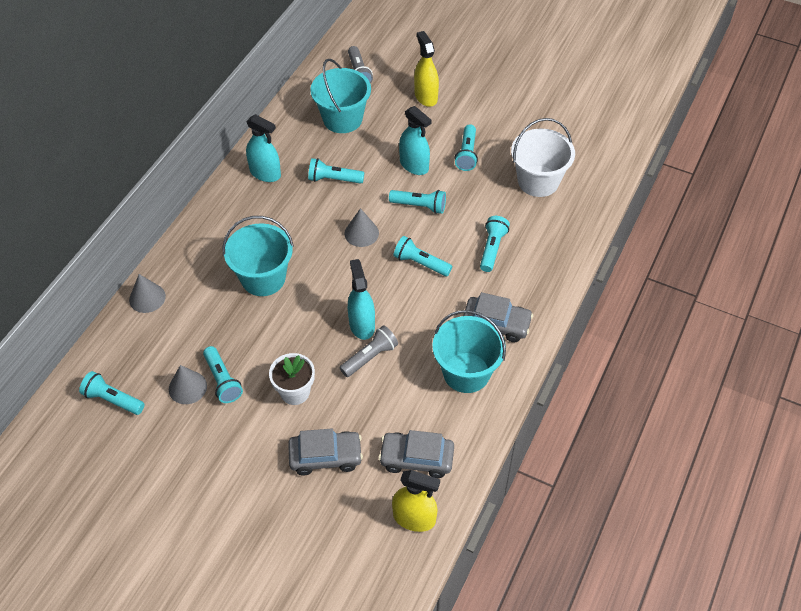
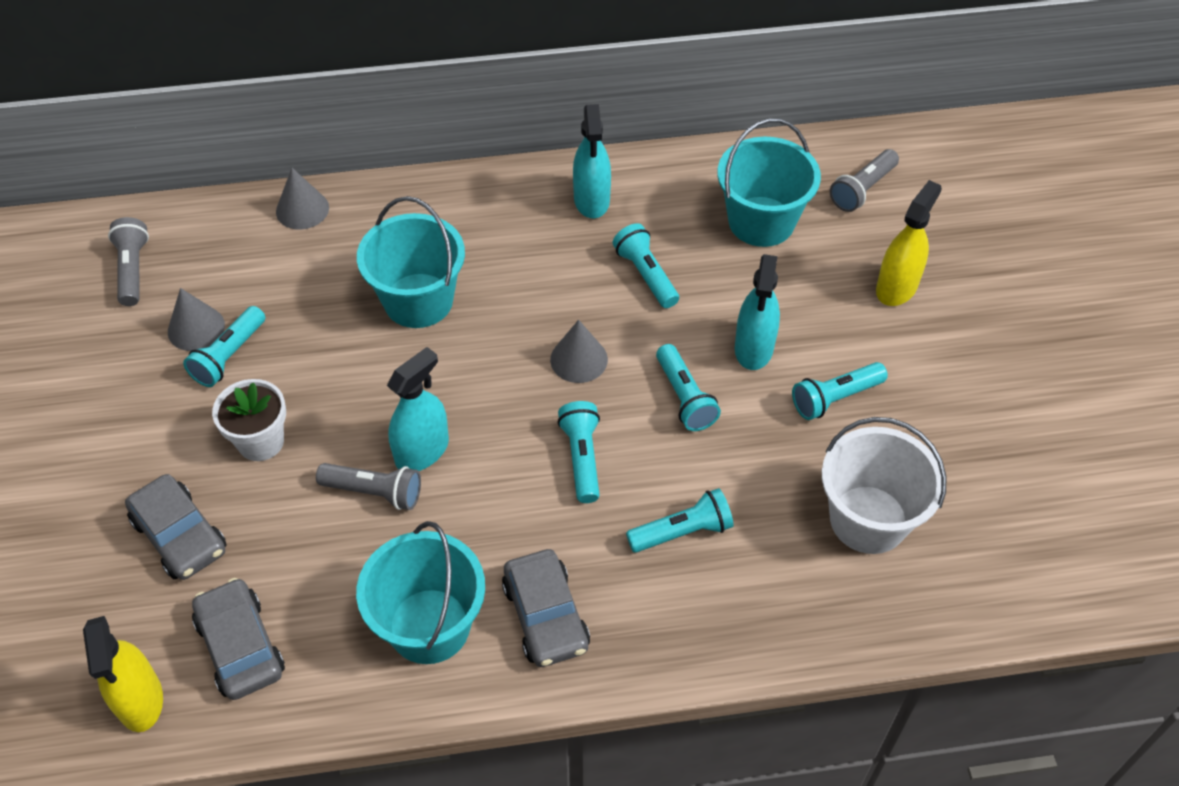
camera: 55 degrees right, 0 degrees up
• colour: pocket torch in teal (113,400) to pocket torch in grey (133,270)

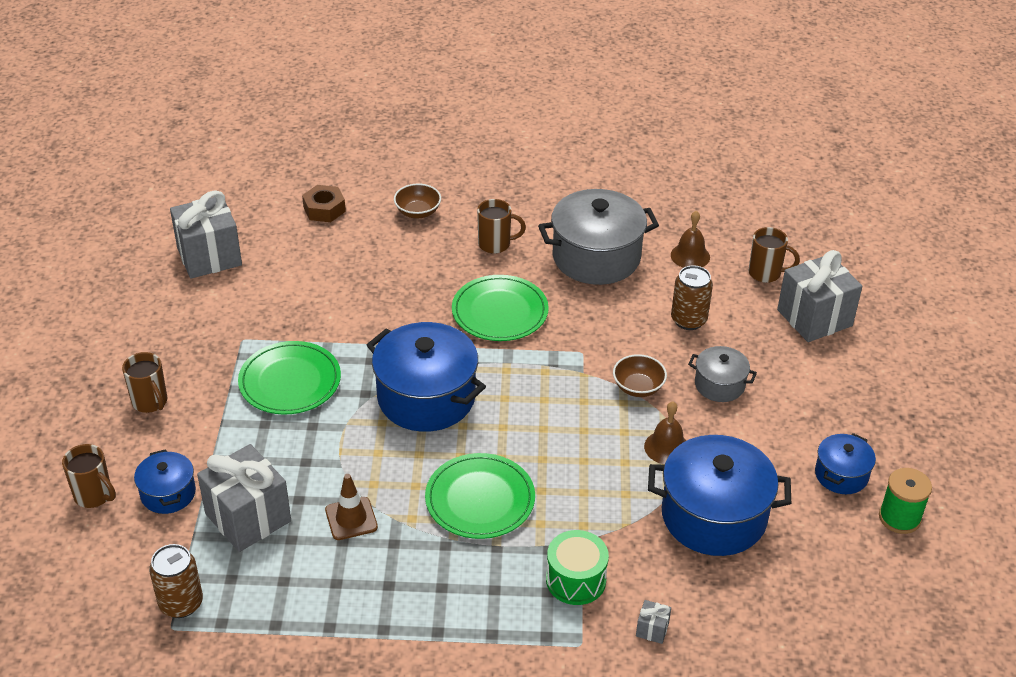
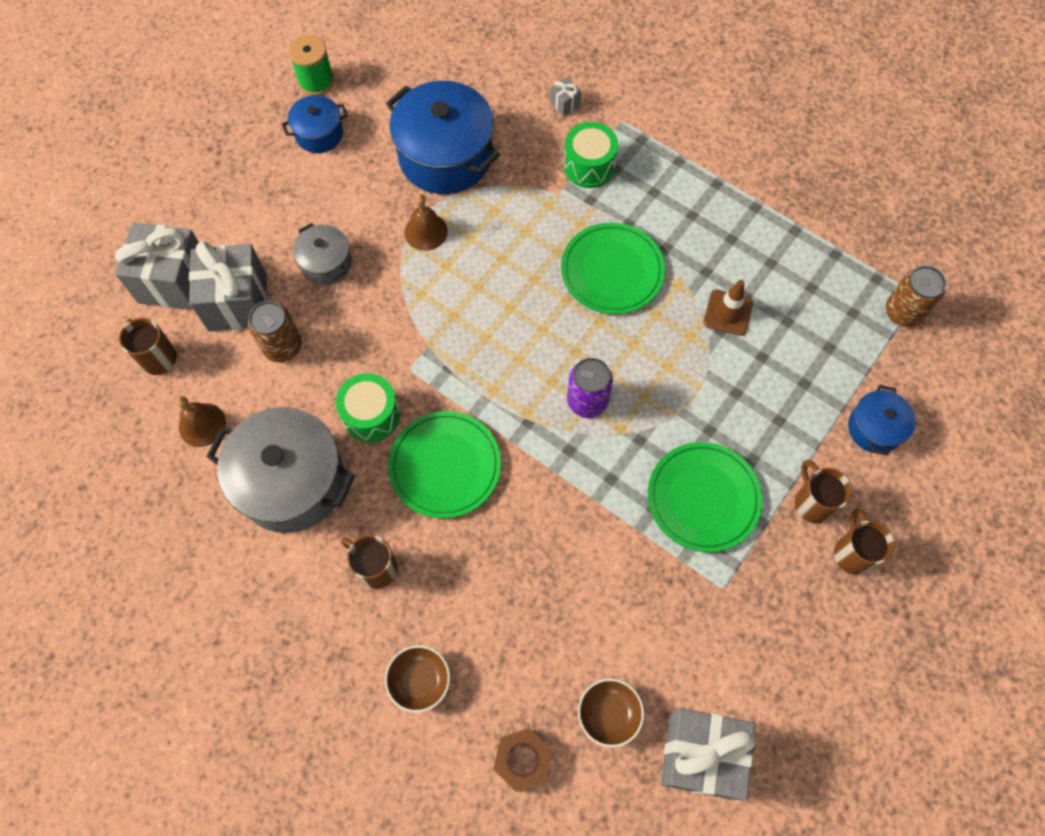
camera: 145 degrees left, 25 degrees up
• exchanged: pot in blue (426,397) to can in purple (587,401)
• relocated: serving bowl in russet (638,387) to (609,714)
• relocated: tea mug in russet (94,495) to (812,502)
• relocated: wrapped gift in grey (248,517) to (238,302)
• appeared: toy drum in green (371,415)

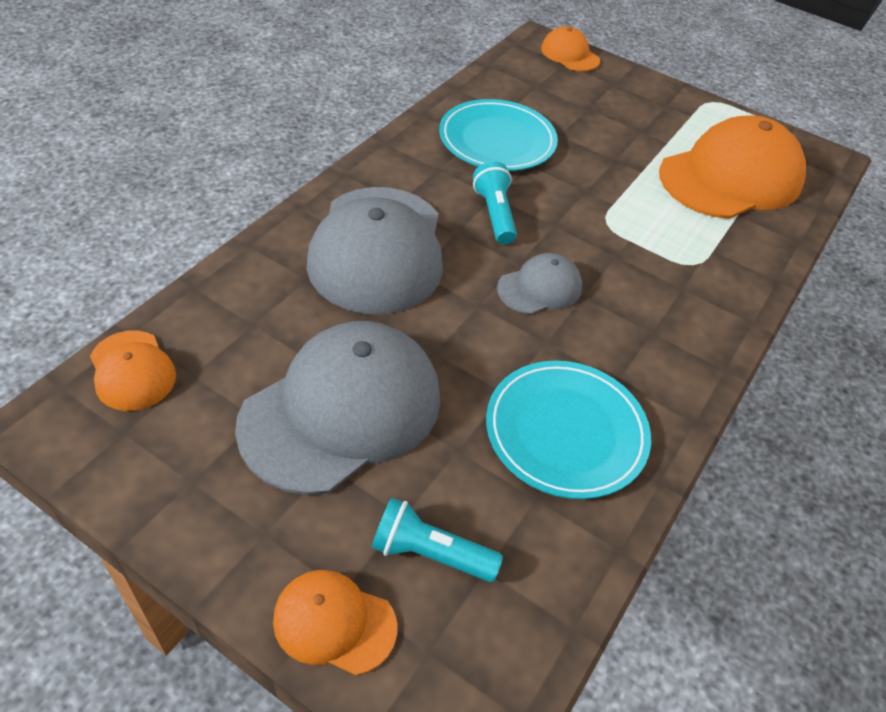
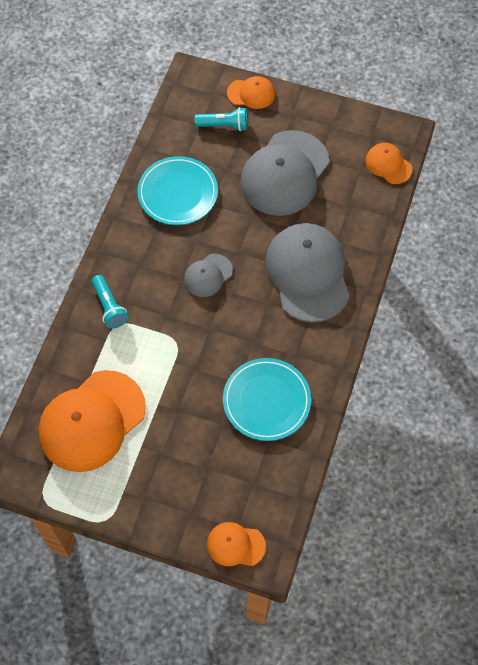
camera: 170 degrees right, 15 degrees up
• spun: peaked cap in orange-coloured (570,54) = (235,545) 150 degrees clockwise
• relocated: pocket torch in teal (495,214) to (109,307)

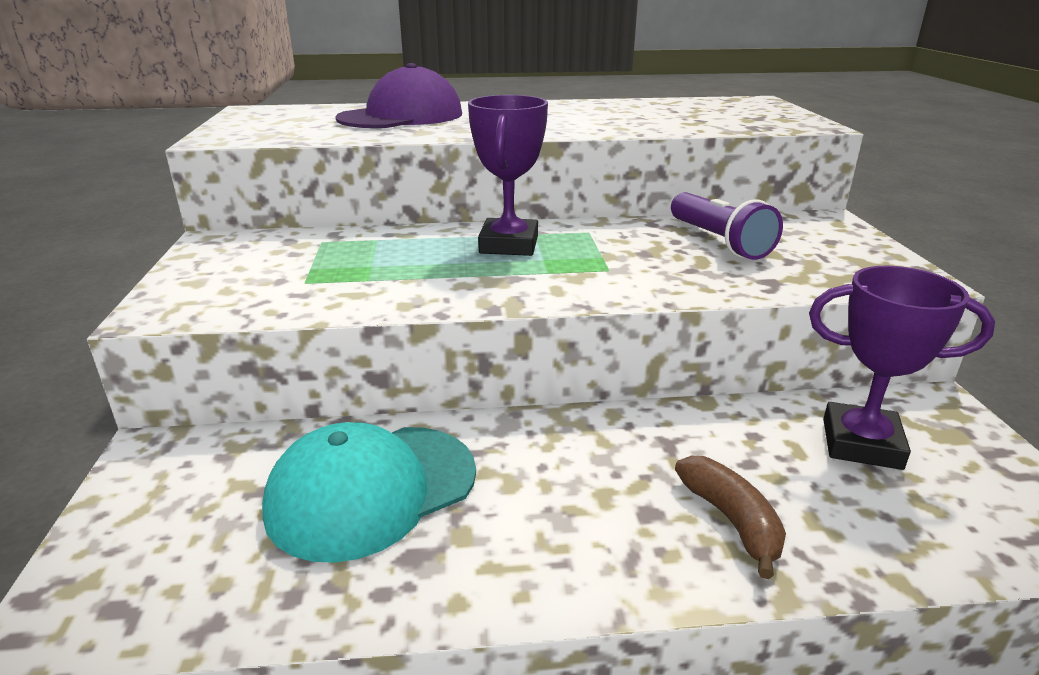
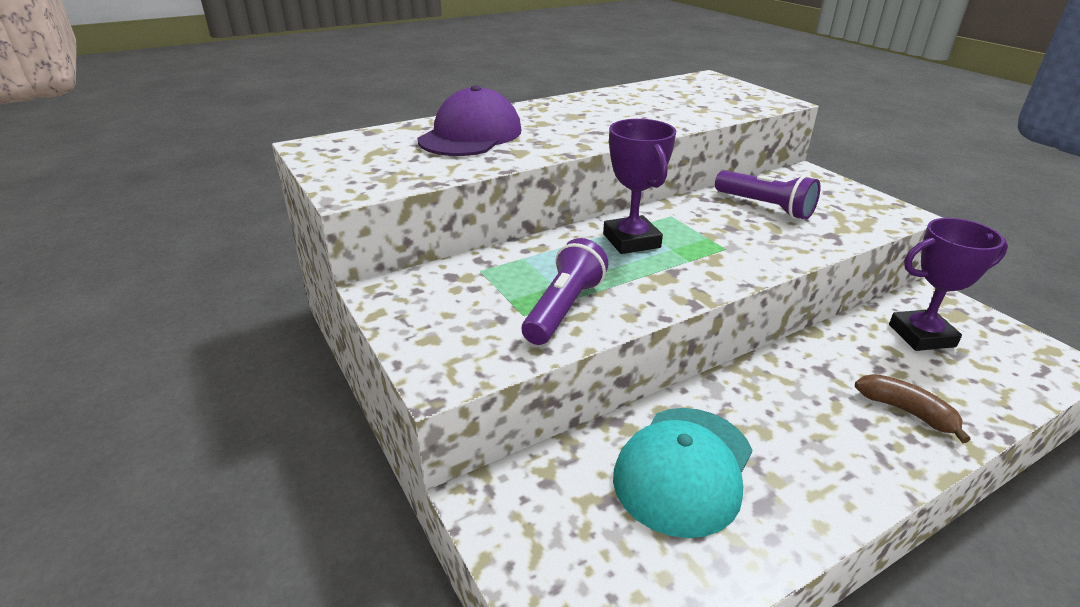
camera: 25 degrees left, 5 degrees up
• appeared: pocket torch in purple (563,308)

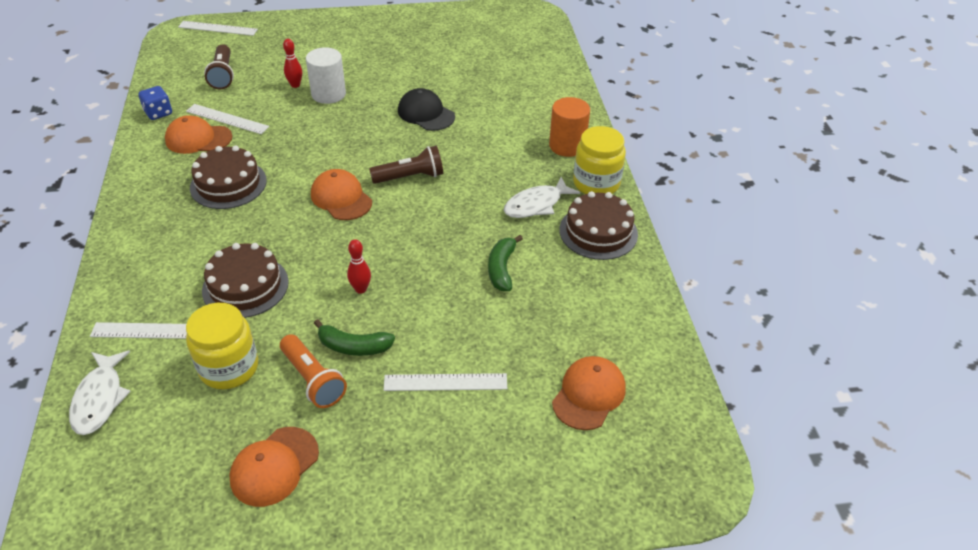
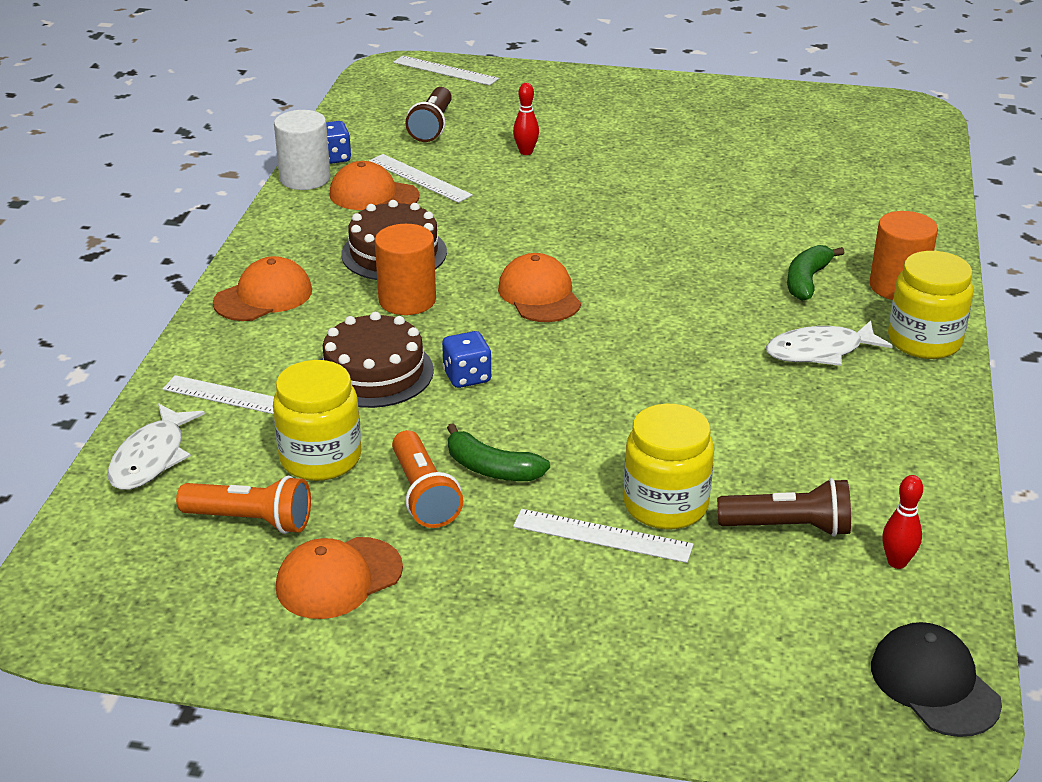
camera: 20 degrees right, 10 degrees down
• relocated: solid cylinder in pure white (328,94) to (305,178)
• relocated: peaked cap in ebony (426,114) to (934,684)
• relocated: pocket torch in russet (410,177) to (788,527)
• missing: cake in russet (598,232)
• relocated: banana in green (501,269) to (807,281)
• relocated: tenpin in crimson (361,289) to (897,562)
• relocated: peaked cap in orange-coloured (589,394) to (263,296)
• appeared: solid cylinder in orange-coloured (407,300)
• appeared: dice in blue (467,377)
• appeared: preserve jar in yellow (665,505)
• appeared: pocket torch in orange-coloured (251,520)

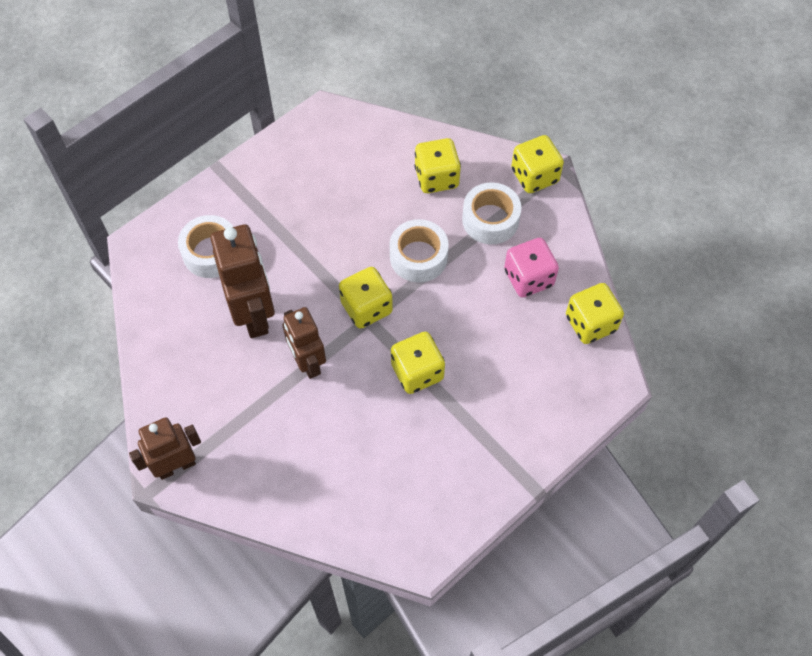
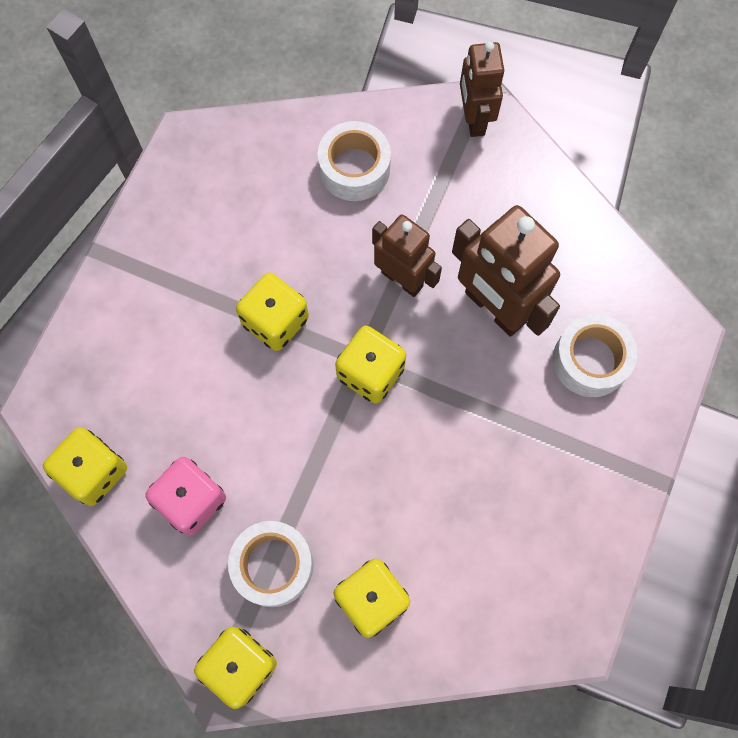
camera: 155 degrees right, 10 degrees up
• relocated: roll of tape in pure white (418,257) to (354,168)
• spun: robot figure in russet (176,466) = (474,119) 135 degrees clockwise

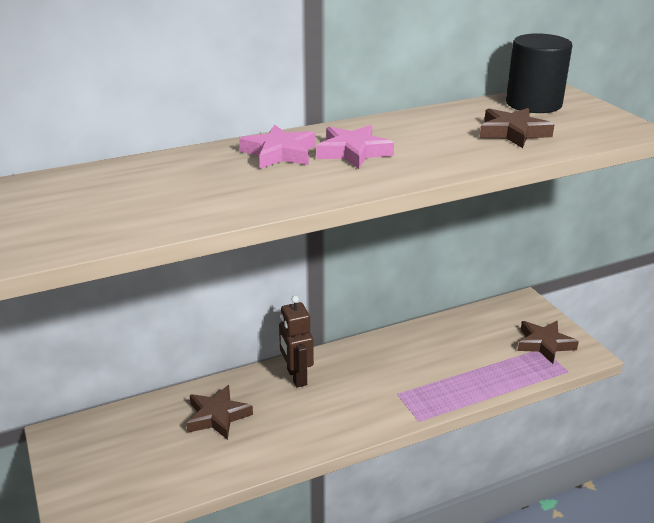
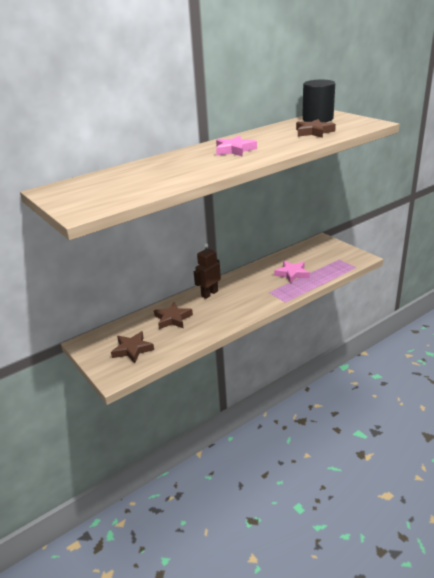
camera: 10 degrees left, 0 degrees up
• relocated: five-pointed star in pink (279,153) to (292,274)
• spun: robot figure in russet (296,377) = (209,294) 75 degrees clockwise
• relocated: five-pointed star in russet (544,344) to (132,349)

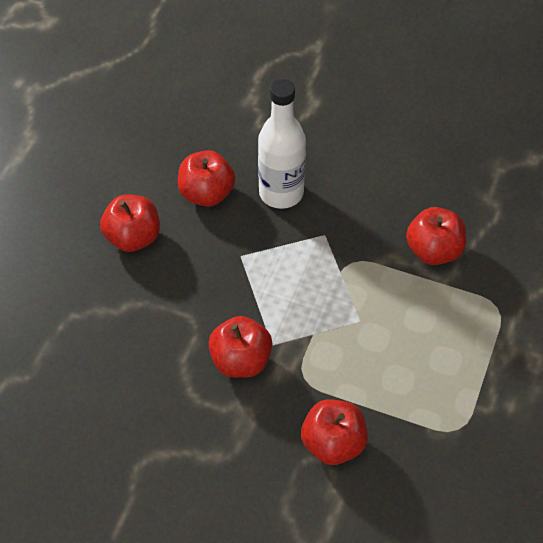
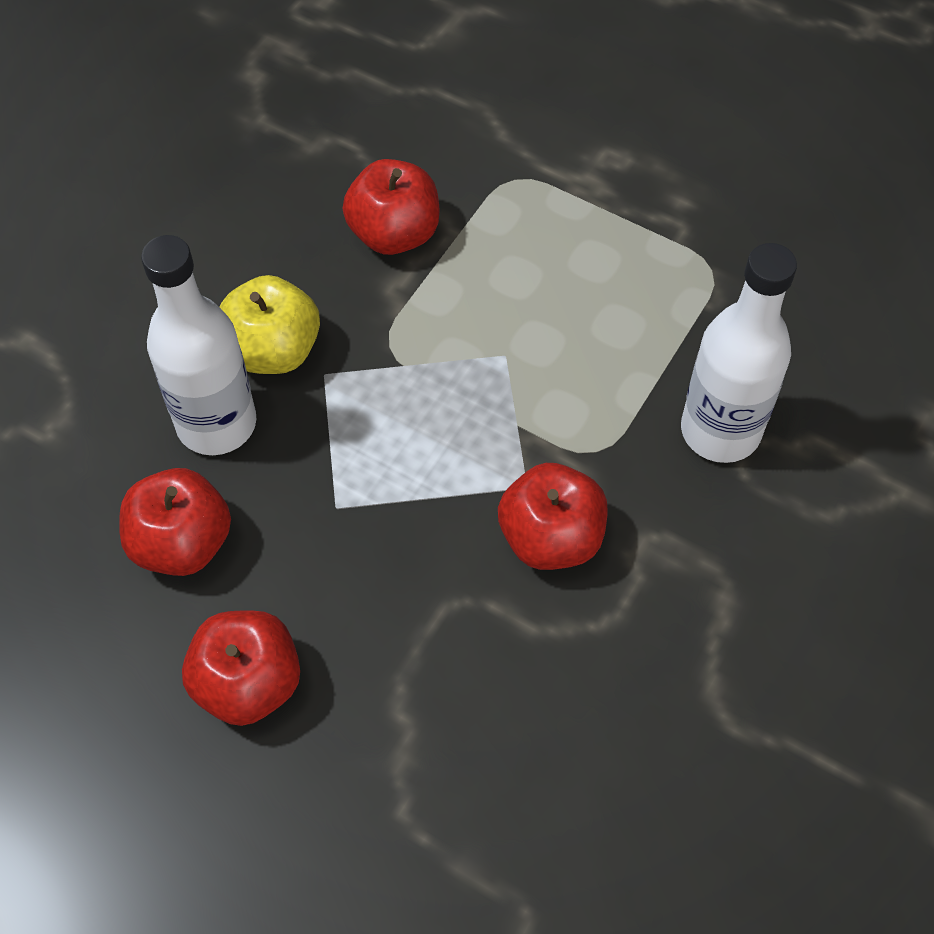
camera: 80 degrees left, 5 degrees up
• exchanged: apple in crimson (333,444) to flask in pure white (720,431)
• appeared: apple in yellow (273,350)

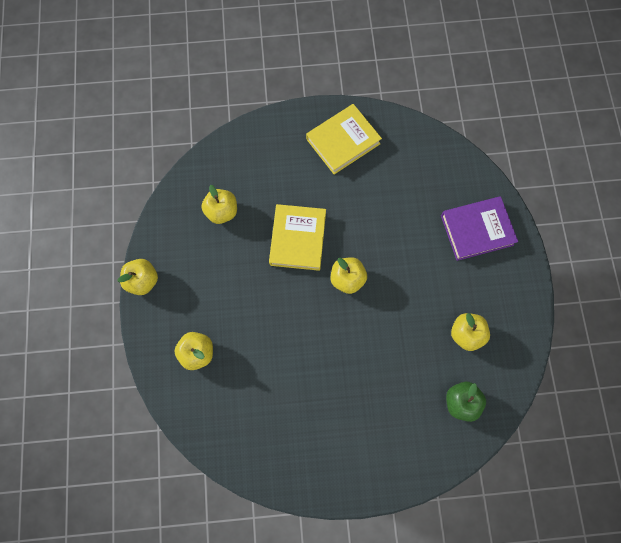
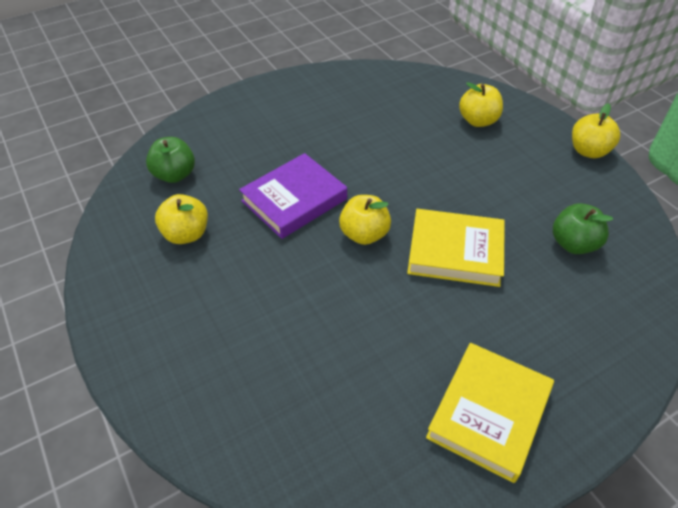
camera: 155 degrees right, 25 degrees down
• colour: apple in yellow (222,211) to apple in green (573,244)
• relocated: book in purple (477,230) to (294,200)
• spun: book in yellow (298,239) = (455,252) 60 degrees counterclockwise

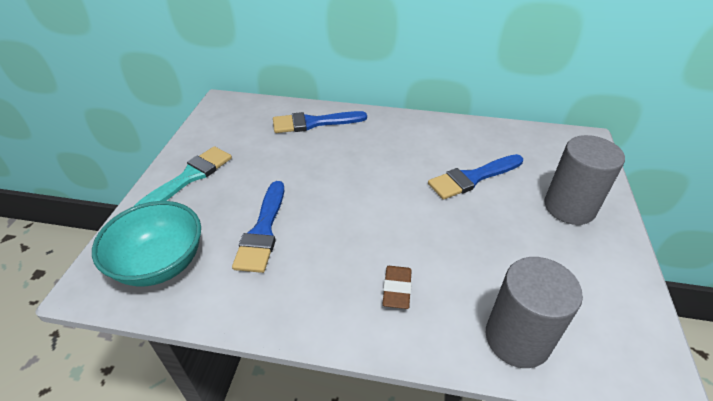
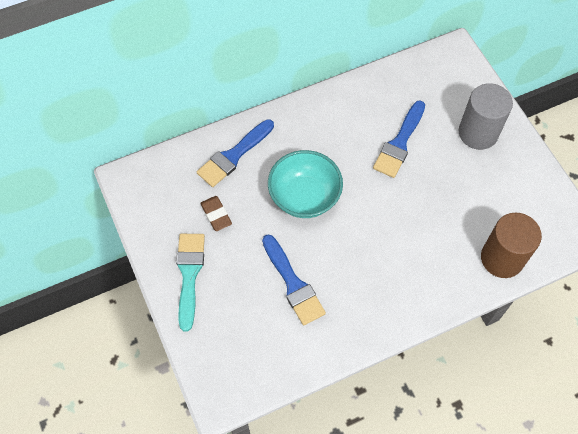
camera: 35 degrees left, 20 degrees up
• relocated: serving bowl in teal (160,263) to (304,197)
• colour: solid cylinder in grey (517,338) to solid cylinder in russet (502,258)
• relocated: eraser in russet (397,289) to (216,215)

